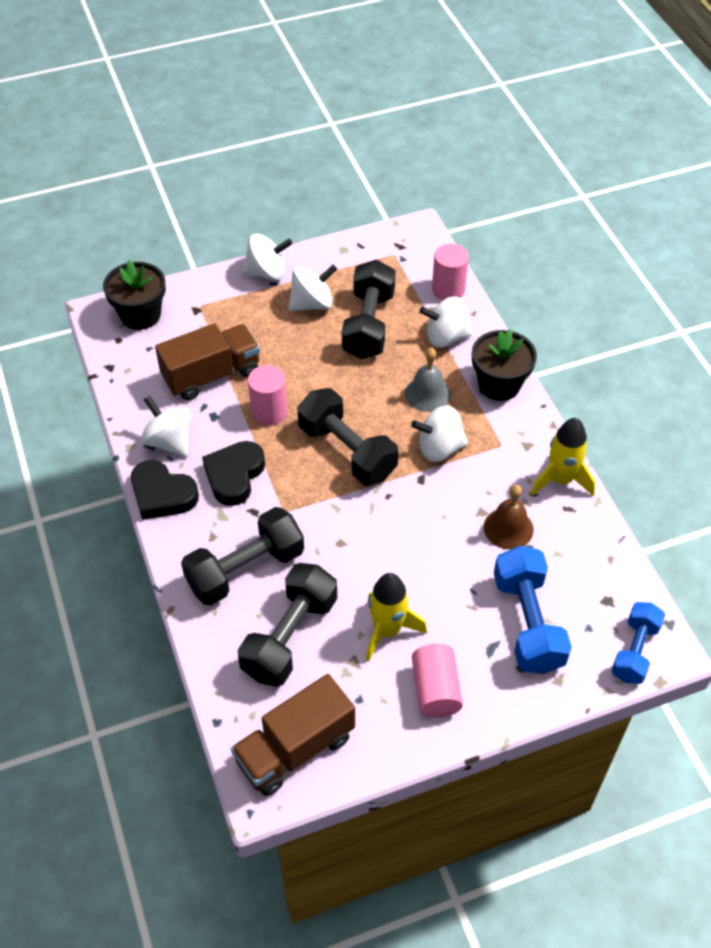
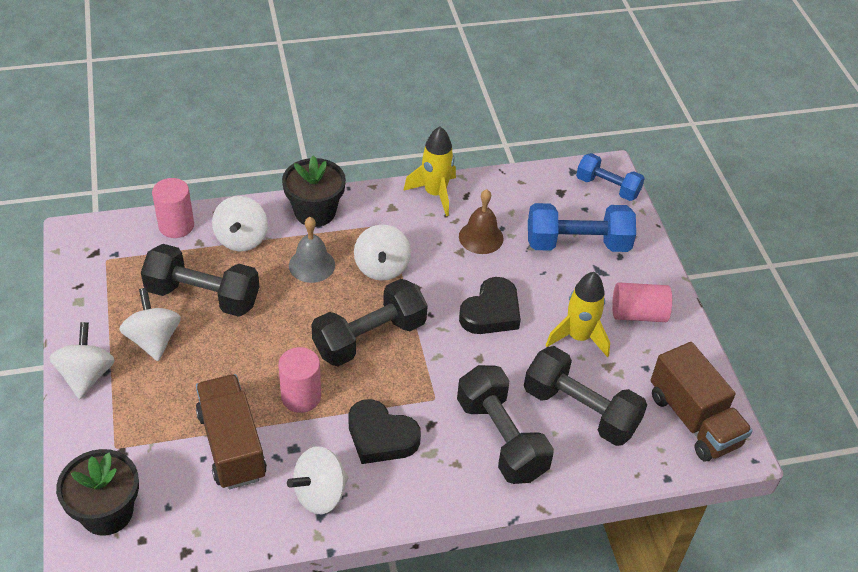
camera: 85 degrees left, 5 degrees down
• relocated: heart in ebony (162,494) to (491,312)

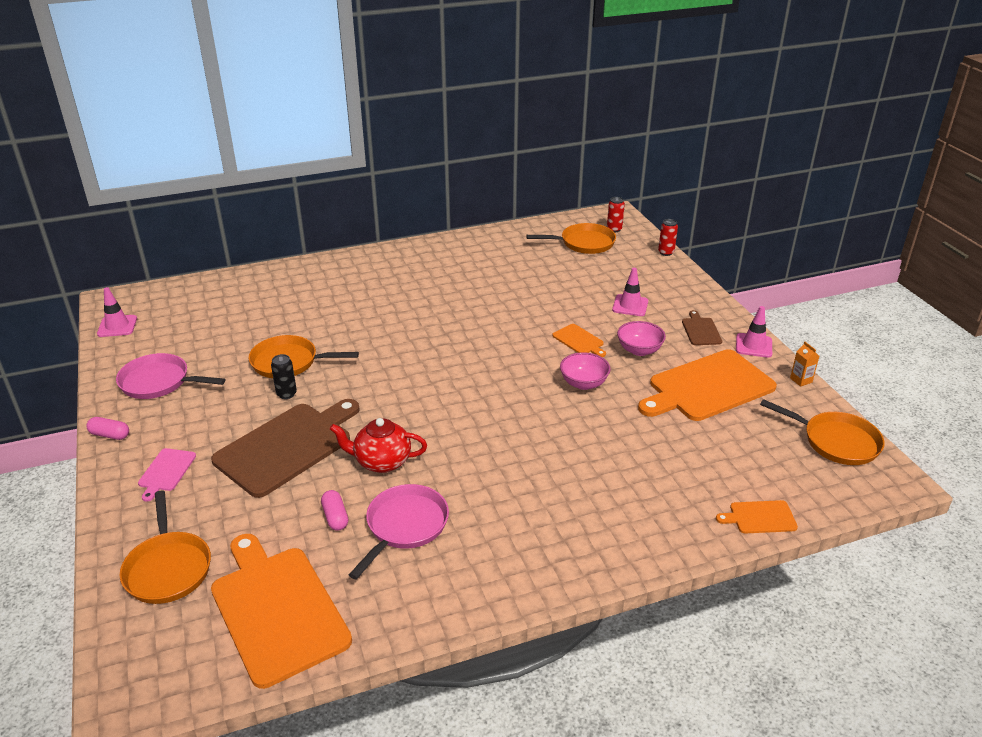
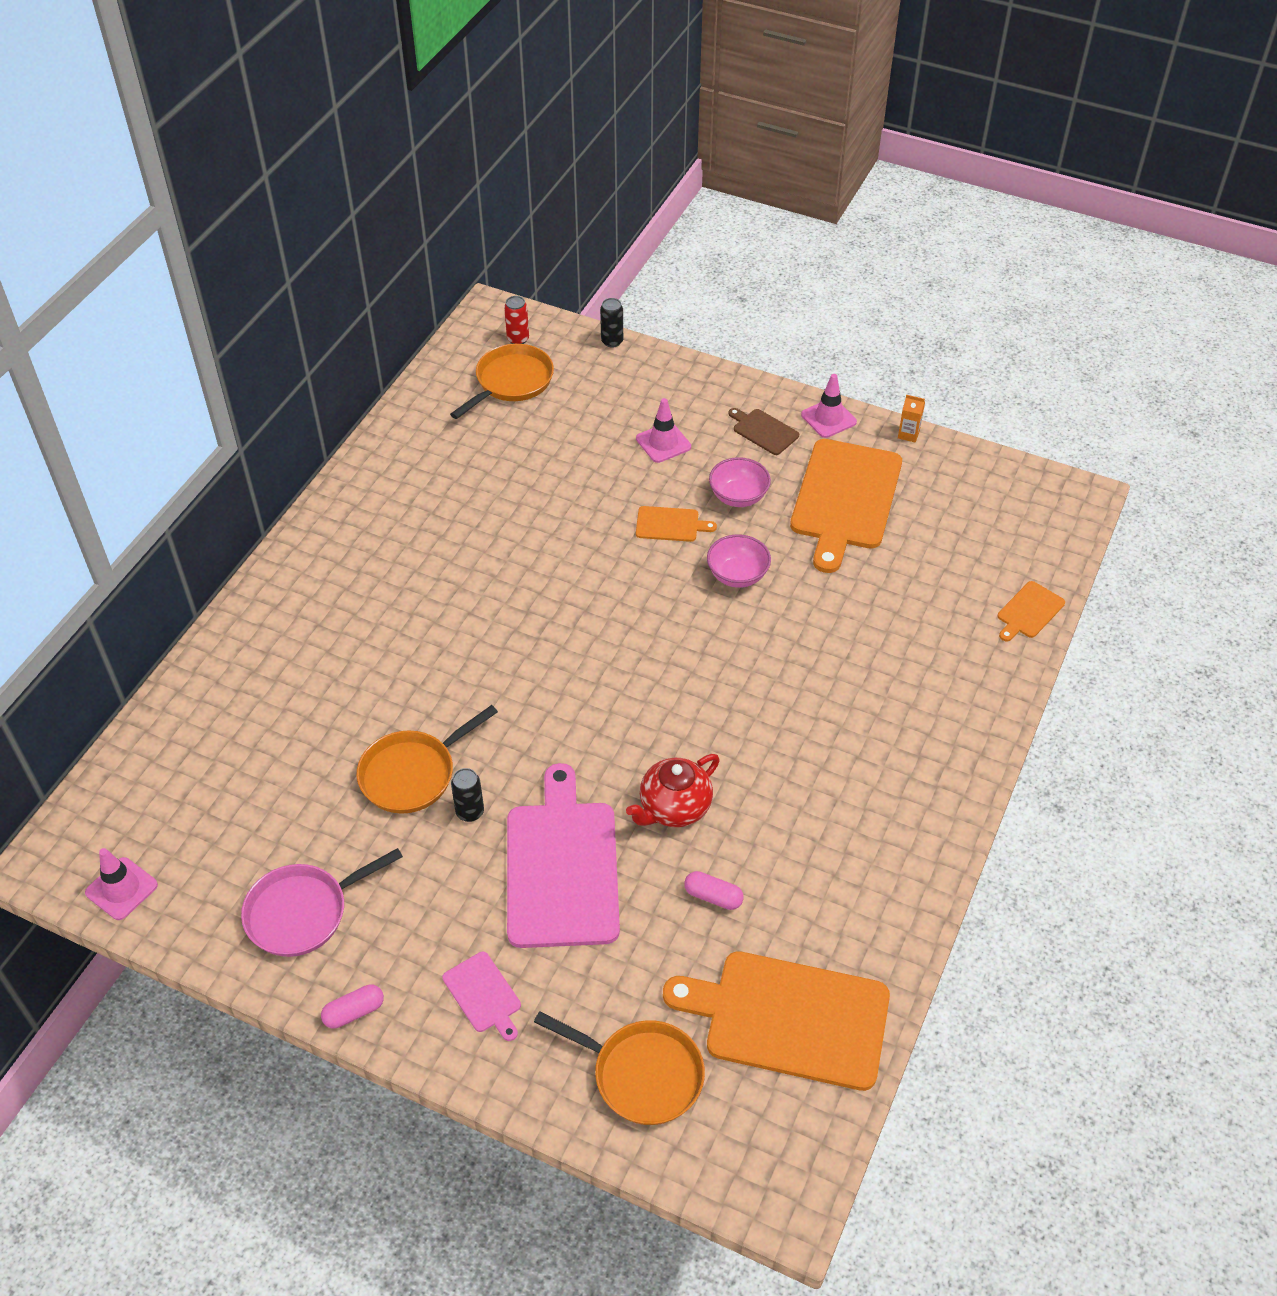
camera: 45 degrees left, 15 degrees up
• colour: can in crimson (666,252) to can in ebony (612,341)
• colour: cutting board in russet (288,446) to cutting board in pink (562,867)
• missing: skillet in orange-coloured (835,441)
• missing: skillet in pink (404,526)

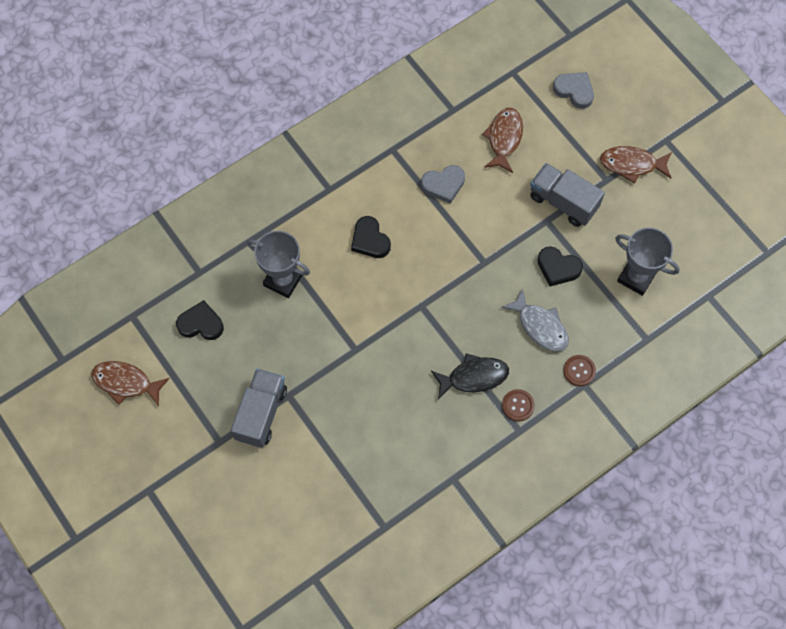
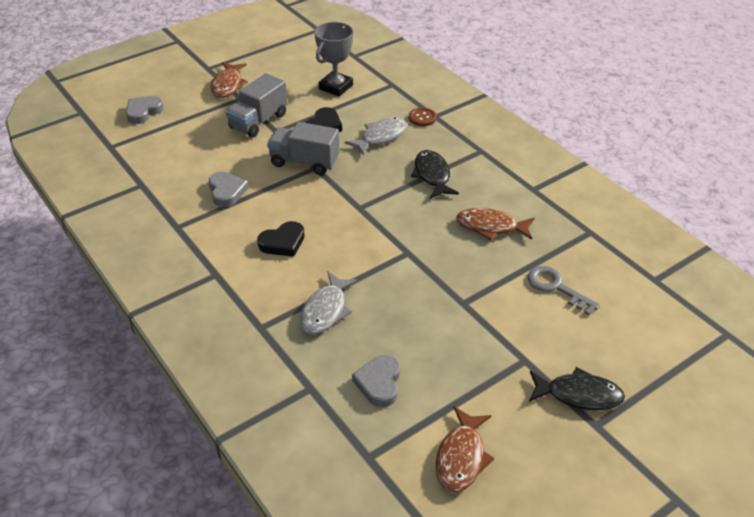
camera: 90 degrees left, 25 degrees down
• relocated: fish in russet (504,138) to (491,227)
• exchanged: award cup in grey (283,280) to fish in grey (325,310)
• colour: heart in ebony (201,324) to heart in grey (379,383)
• relocated: toy truck in grey (261,413) to (304,162)
• missing: button in russet (518,405)
• appeared: latchkey in grey (556,287)
• appeared: fish in ebony (579,395)

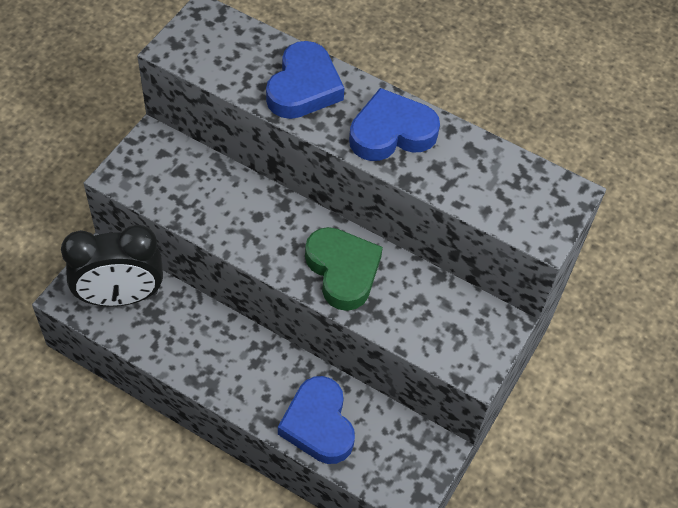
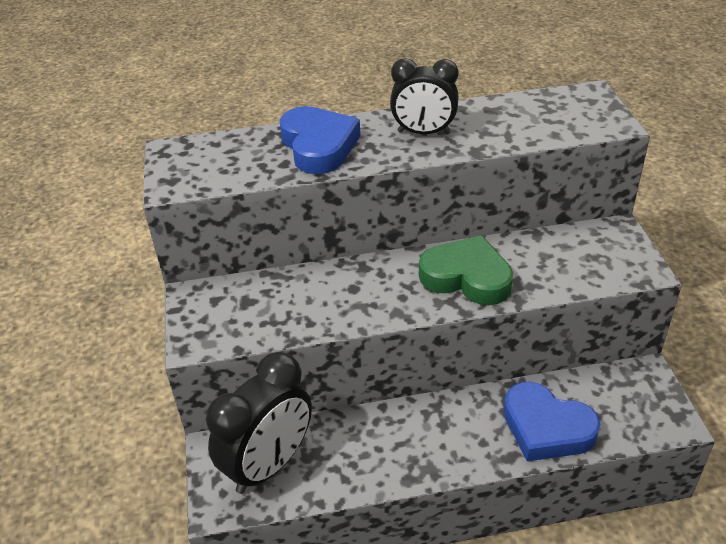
camera: 35 degrees left, 15 degrees down
• exchanged: heart in blue (391,132) to bedside clock in ebony (423,132)

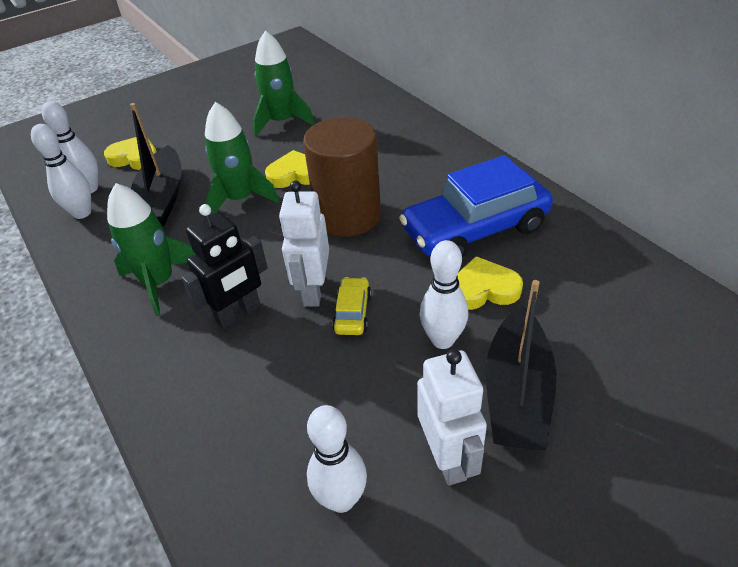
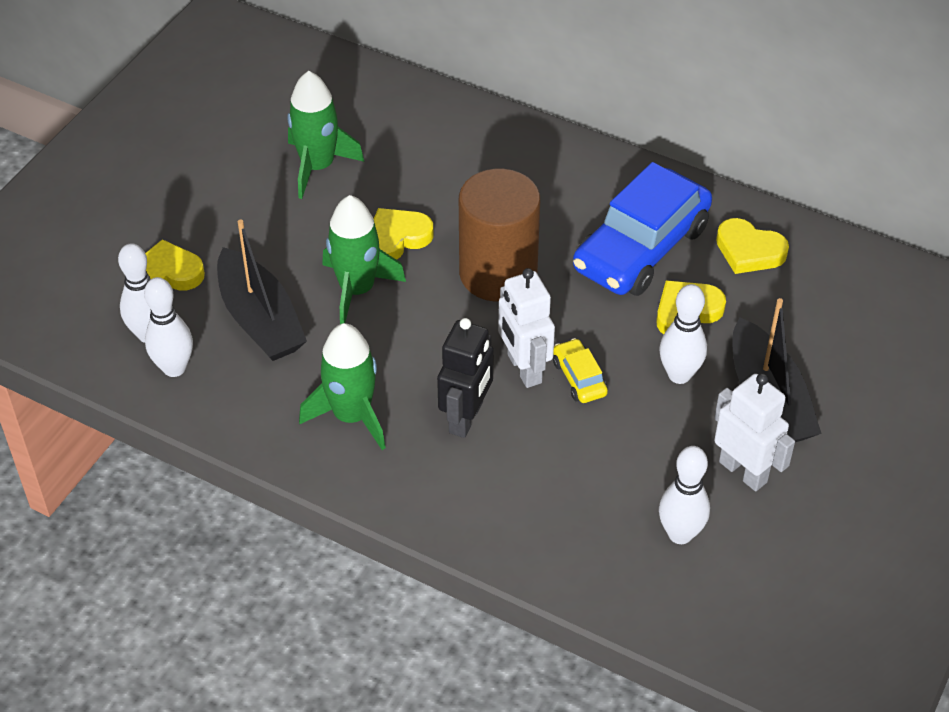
camera: 30 degrees left, 5 degrees up
• appeared: heart in yellow (749,251)

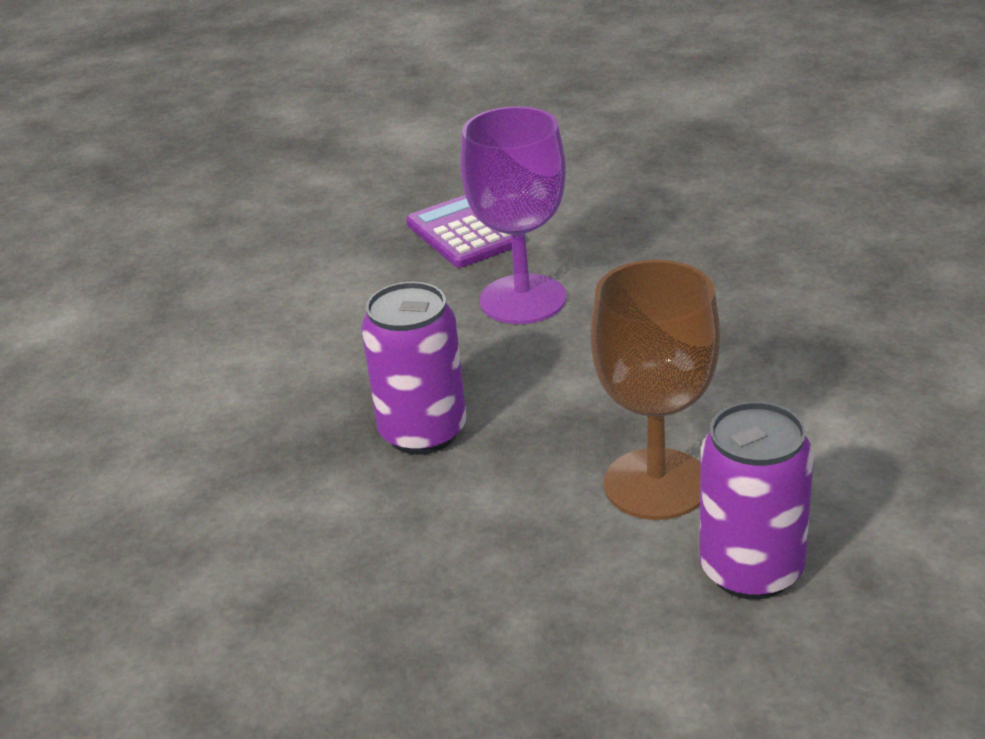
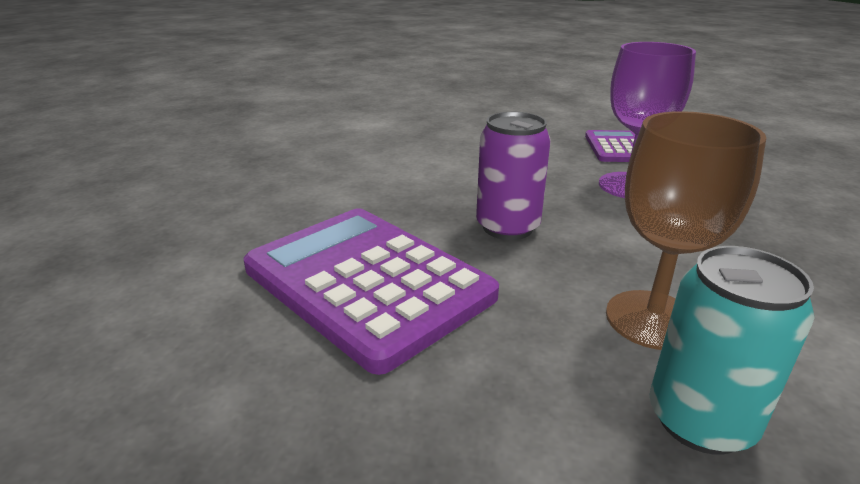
camera: 30 degrees right, 5 degrees down
• colour: can in purple (751,570) to can in teal (700,420)
• appeared: pocket calculator in purple (367,282)

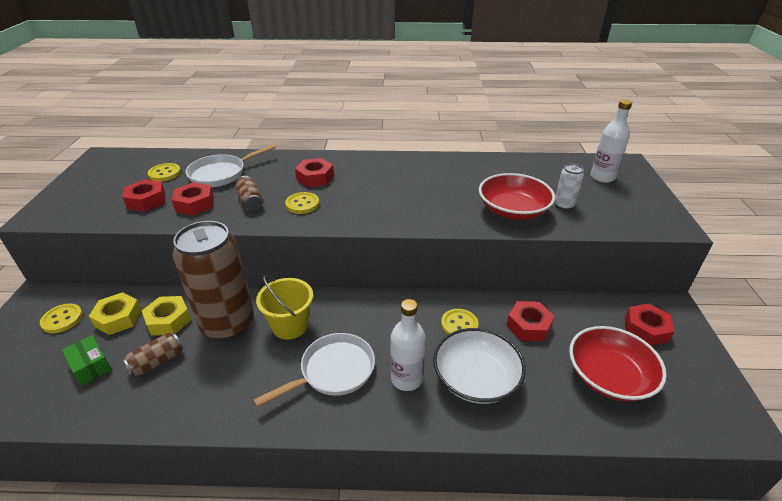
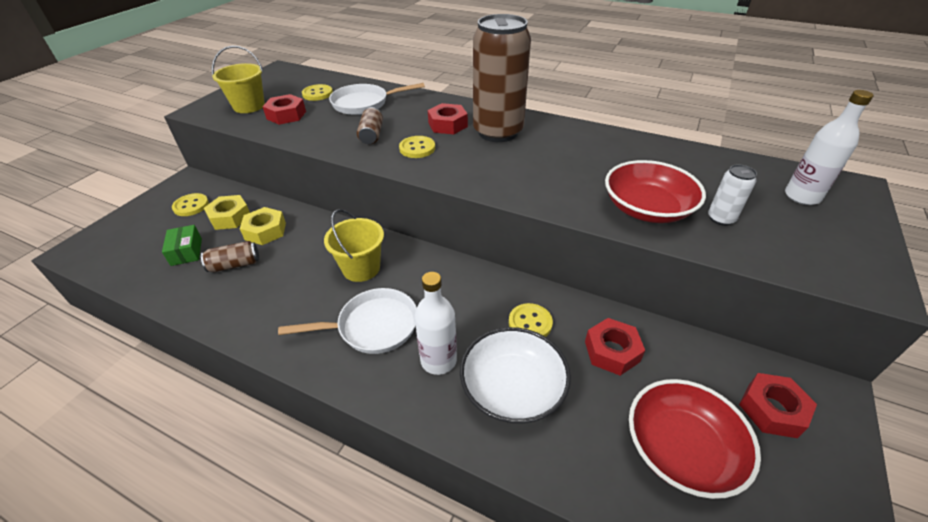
camera: 25 degrees right, 5 degrees up
• missing: nut in crimson (195,204)
• relocated: can in russet (228,324) to (498,132)
• appeared: bucket in yellow (249,106)

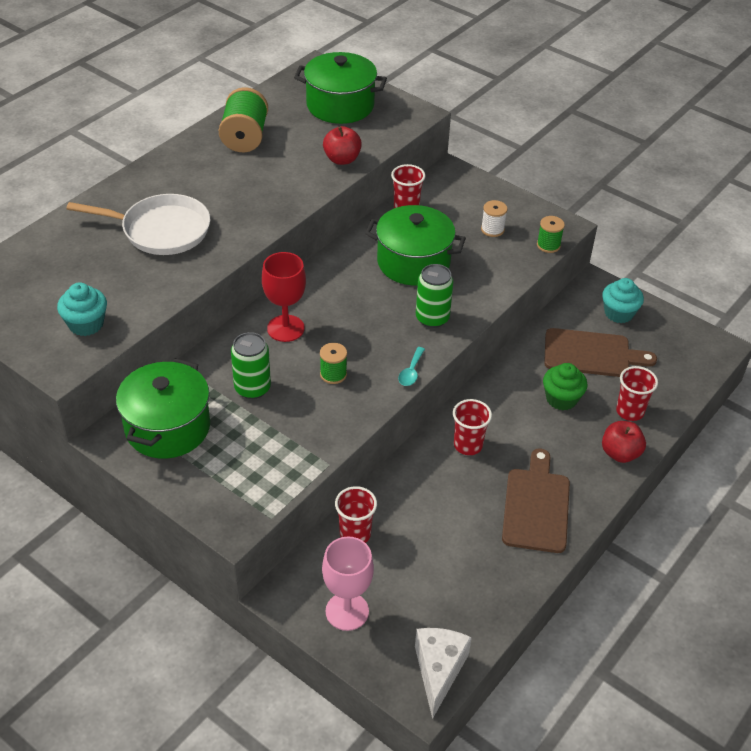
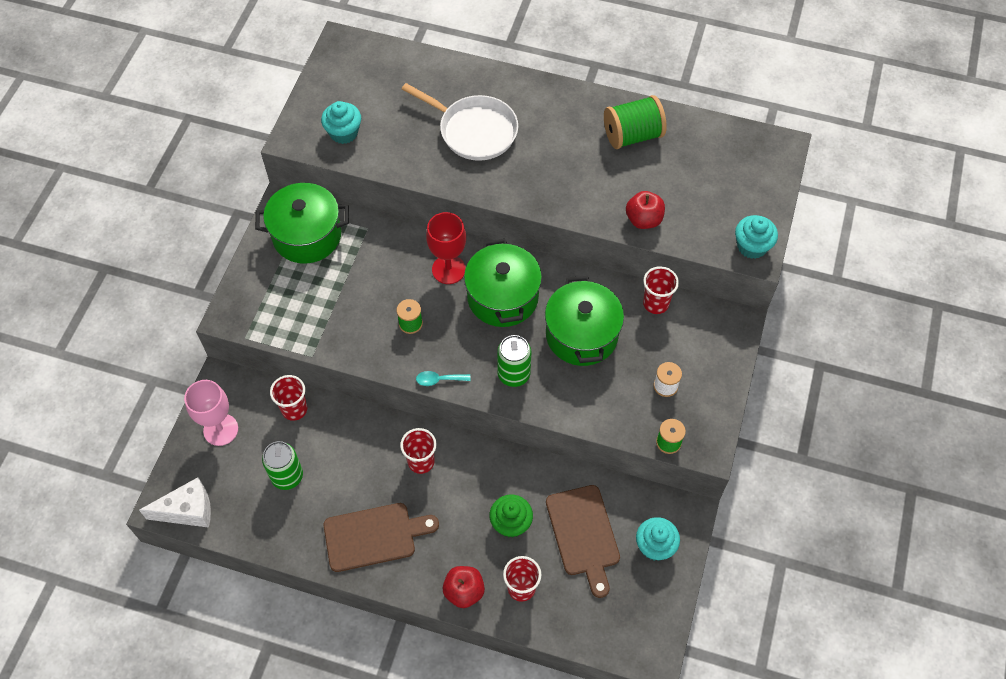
camera: 70 degrees right, 15 degrees up
• relocated: pot in green (340,105) to (502,297)
• spun: skillet in pure white (161,230) = (474,131) 45 degrees counterclockwise
• relocated: can in green (252,388) to (287,476)
• appeared: muffin in teal (752,246)

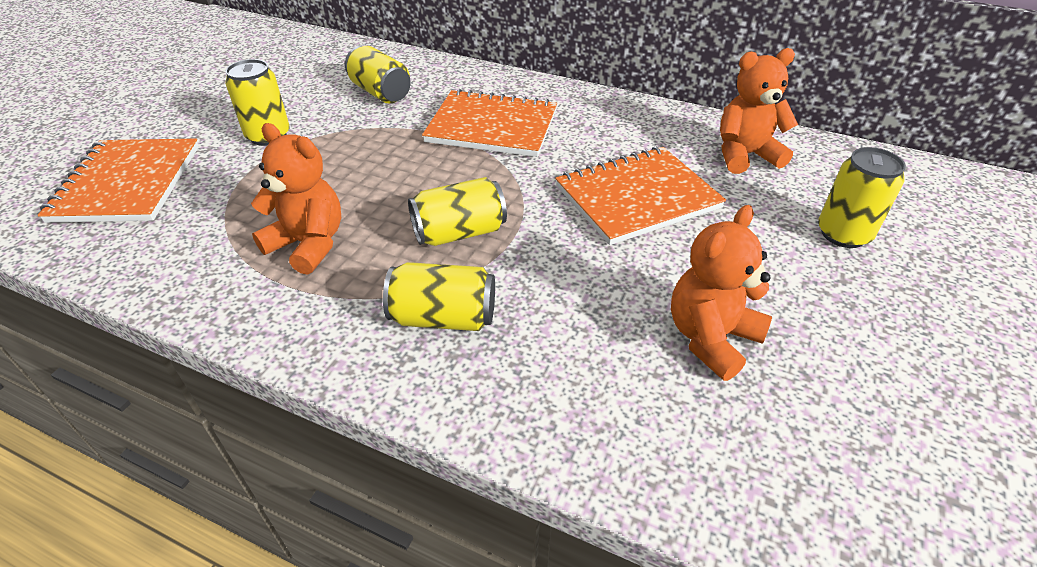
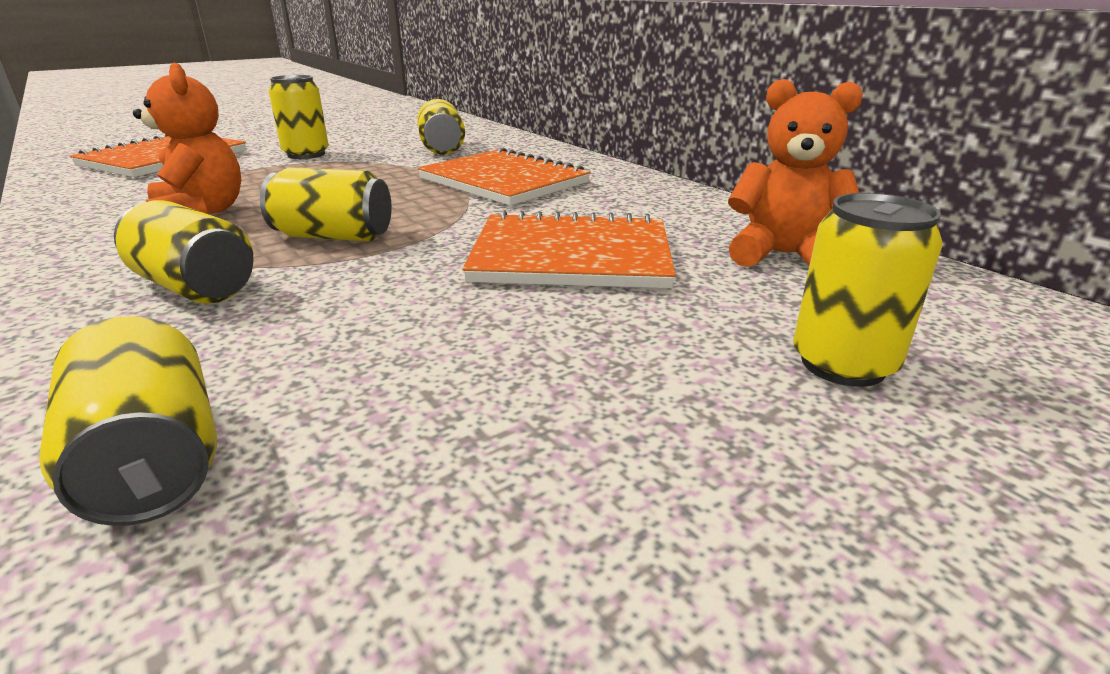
camera: 30 degrees right, 15 degrees down
• missing: teddy in orange-coloured (711,338)
• appeared: can in yellow (153,461)

